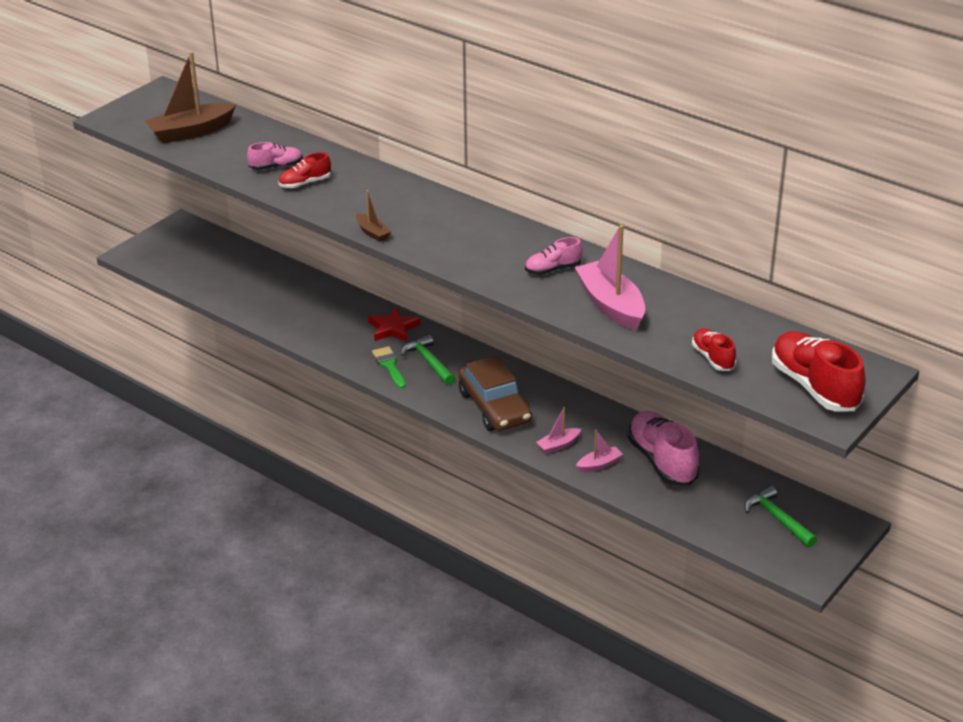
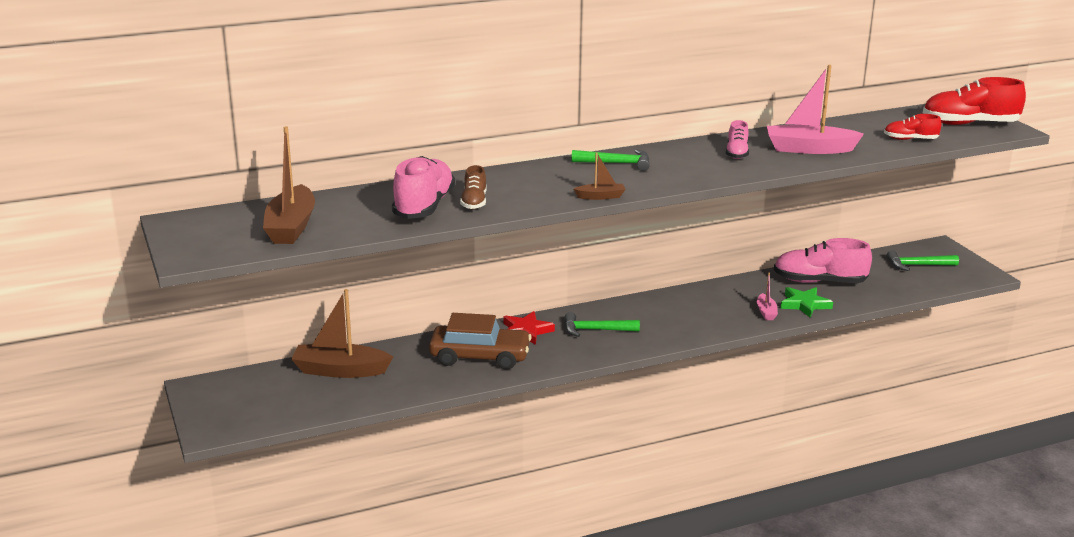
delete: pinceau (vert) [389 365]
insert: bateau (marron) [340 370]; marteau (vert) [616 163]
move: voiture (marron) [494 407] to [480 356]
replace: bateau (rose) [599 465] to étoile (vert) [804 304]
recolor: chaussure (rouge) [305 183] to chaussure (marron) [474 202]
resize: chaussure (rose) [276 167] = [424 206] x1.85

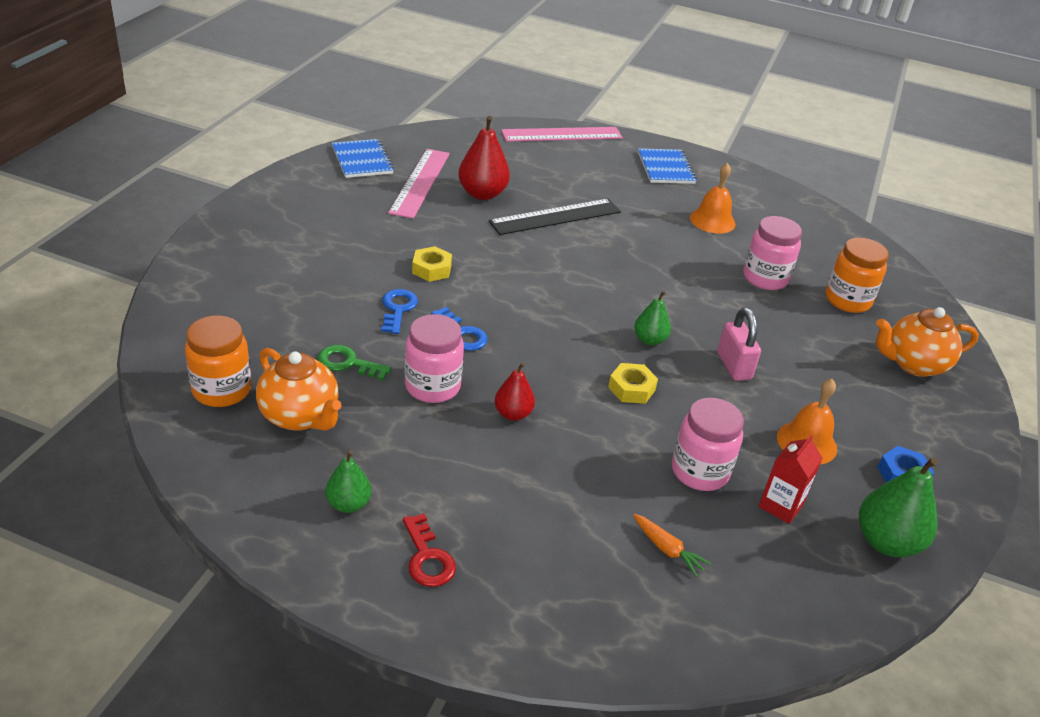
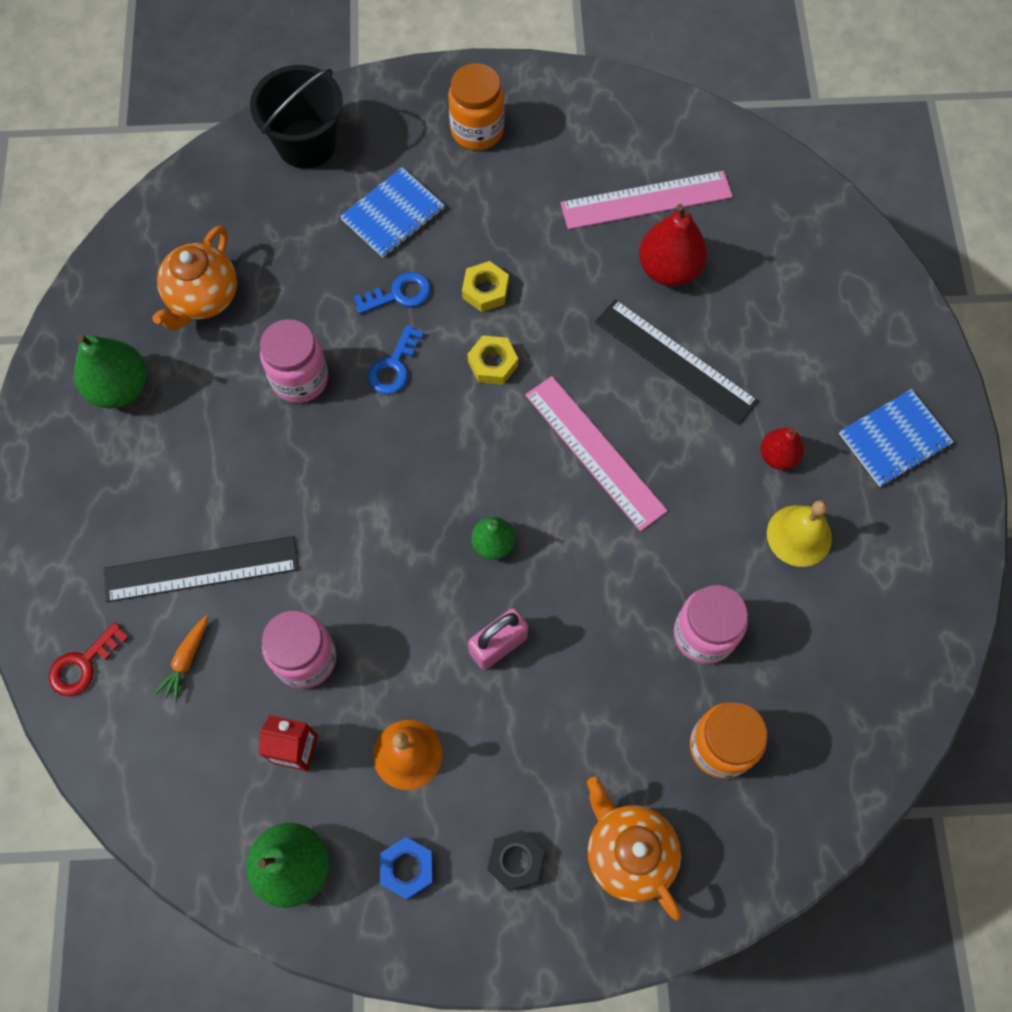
delete: clé (vert) [348 363]
insert: règle (noir) [201 569]; seau (noir) [306 144]; écrou (noir) [515 861]
move: bocal (orange) [222 390] to [477 130]; carnet (bleu) [362 160] to [393 214]; clé (rouge) [427 558] to [83 664]; poire (rouge) [513 414] to [778 456]; règle (rose) [562 134] to [594 452]; écrou (jaune) [631 388] to [492 363]
recolor: cloche (orange) [712 220] to cloche (jaune) [799 535]
resize: poire (vert) [348 504] = [120 388] x1.67

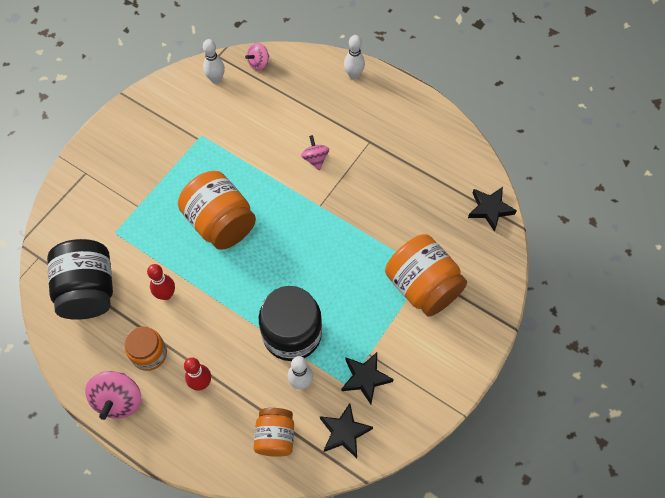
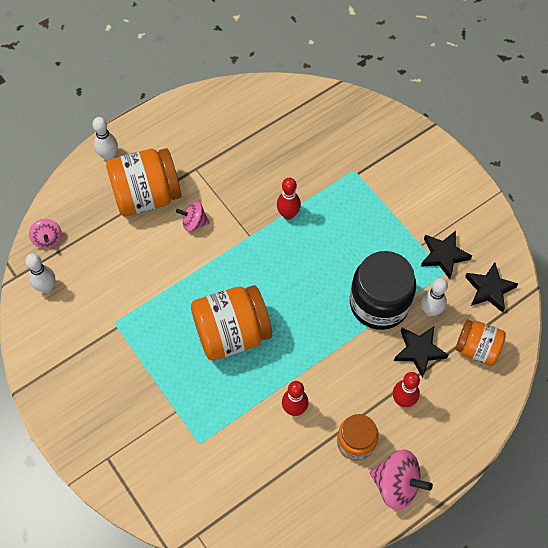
delete: bocal (noir) [89 290]
insert: quille (rouge) [288 214]
move: bocal (orange) [422 286] to [147 196]; étoile (noir) [490 209] to [419 351]

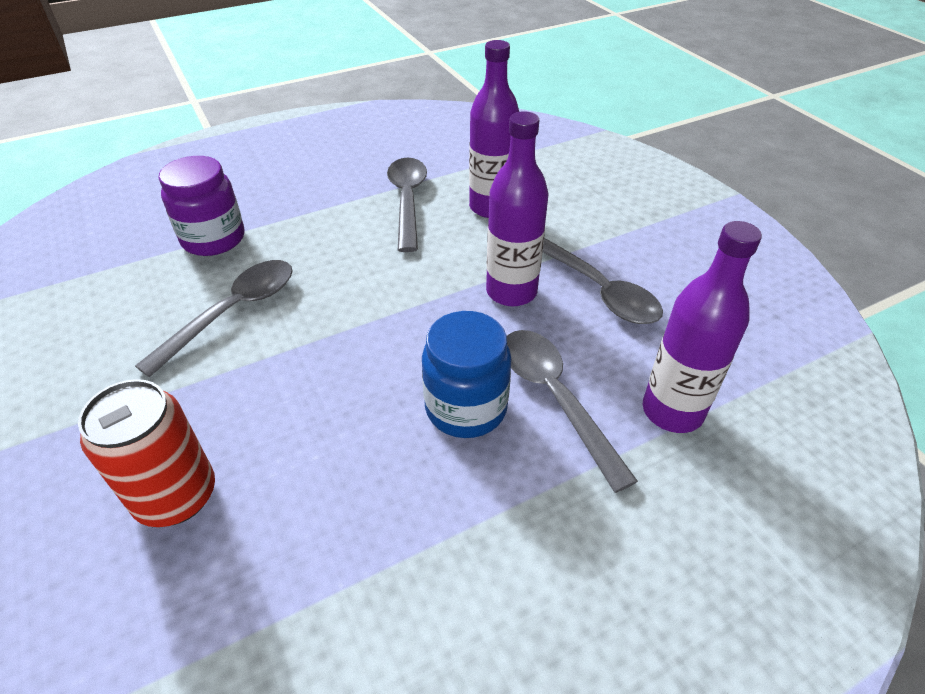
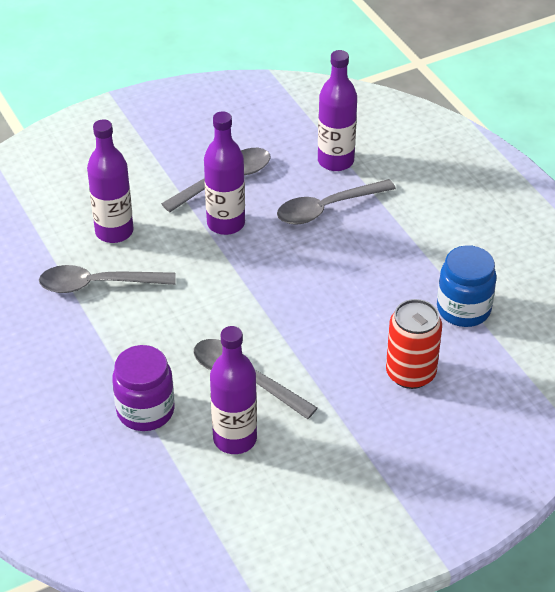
insert: bouteille (violet) [235 439]
move: bocal (bleu) [466 408] to [463 309]

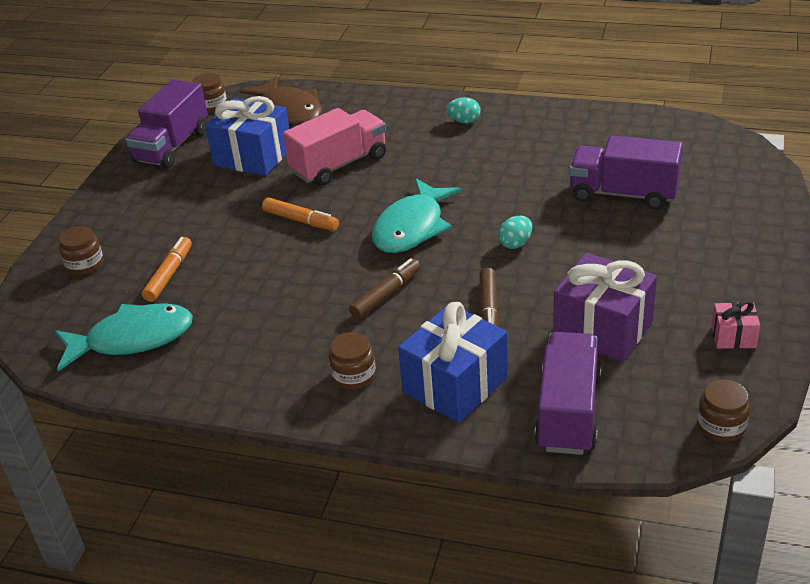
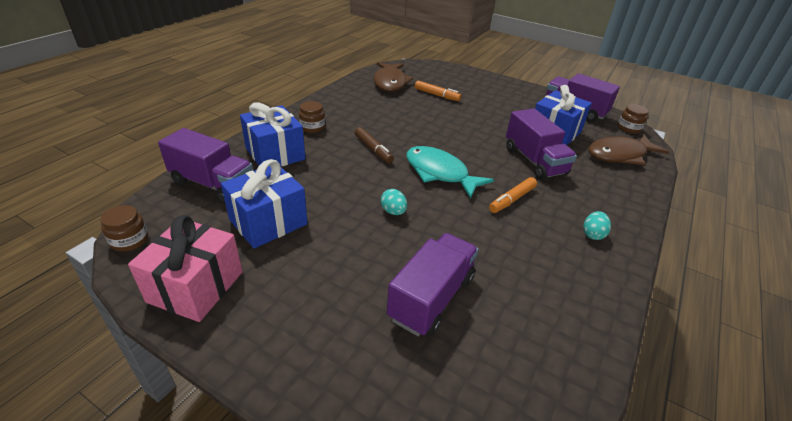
delete: bocal (marron) [85 264]; feutre (marron) [488 310]
move: feutre (orange) [301 221] to [512 199]
recolor: poisson (turquoise) [133 339] to poisson (marron) [390 82]; camion (rose) [339 165] to camion (violet) [534 161]; cadeau (violet) [603 329] to cadeau (bleu) [268 222]
resize: cadeau (rose) [733 336] = [196 286] x2.03

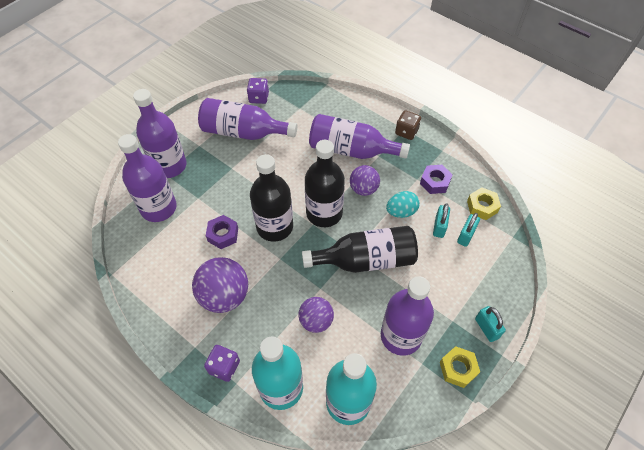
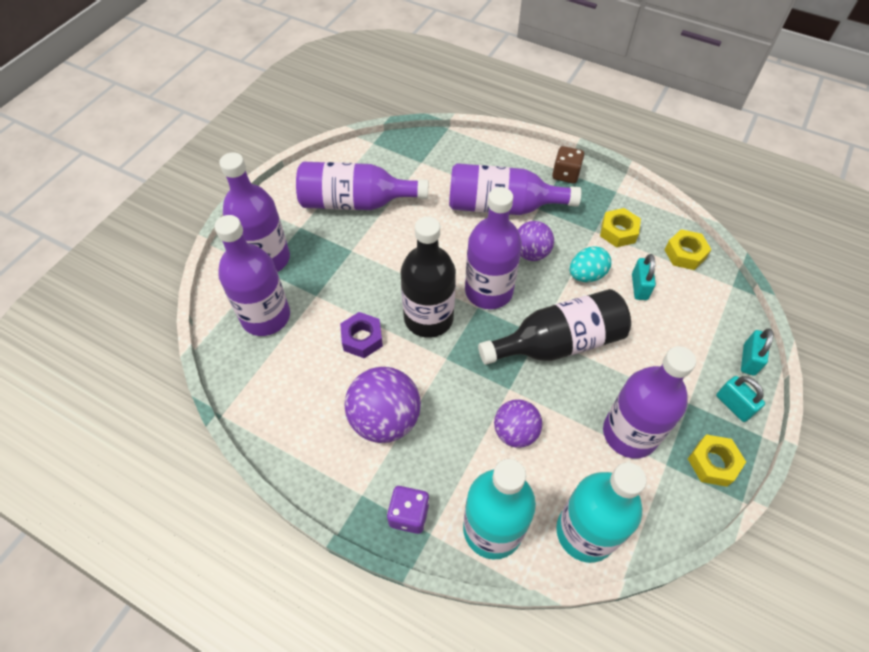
delete: dé (violet) [259 98]
move: cadenas (turquoise) [466 235] to [749 360]
recolor: bouteille (noir) [324 213] to bouteille (violet) [488 291]; écrou (violet) [435 182] to écrou (jaune) [618 232]

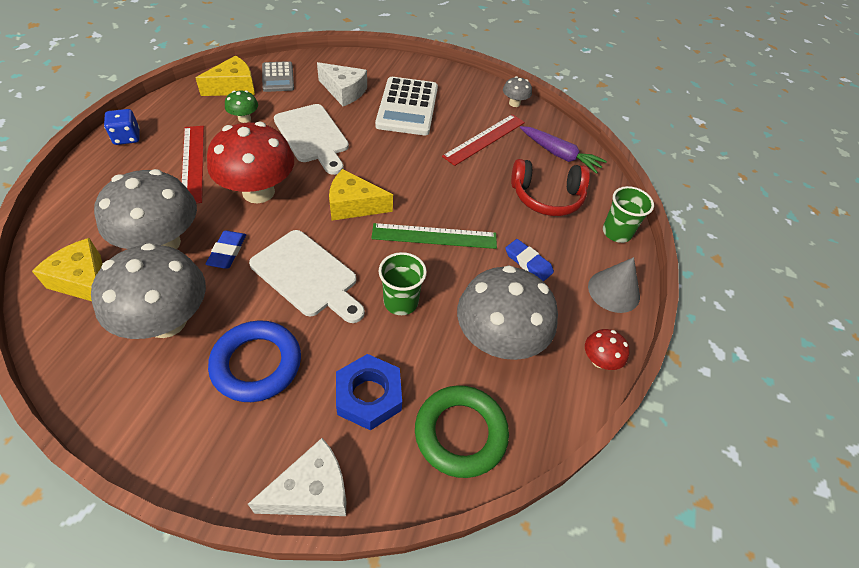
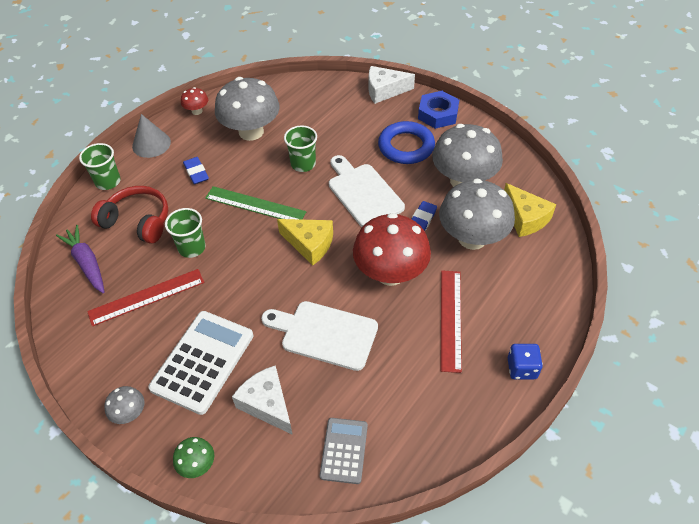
delete: fromage (jaune) [233 87]; anneau (vert) [460 433]
insert: gobelet (vert) [192 248]
move: champignon (vert) [244 118] to [197 465]; écrou (bleu) [369 395] to [438 114]; champignon (gris) [514 103] to [129 413]
rotate: planche à découper (blanc) [313 136] = [324 334] 60 degrees counterclockwise

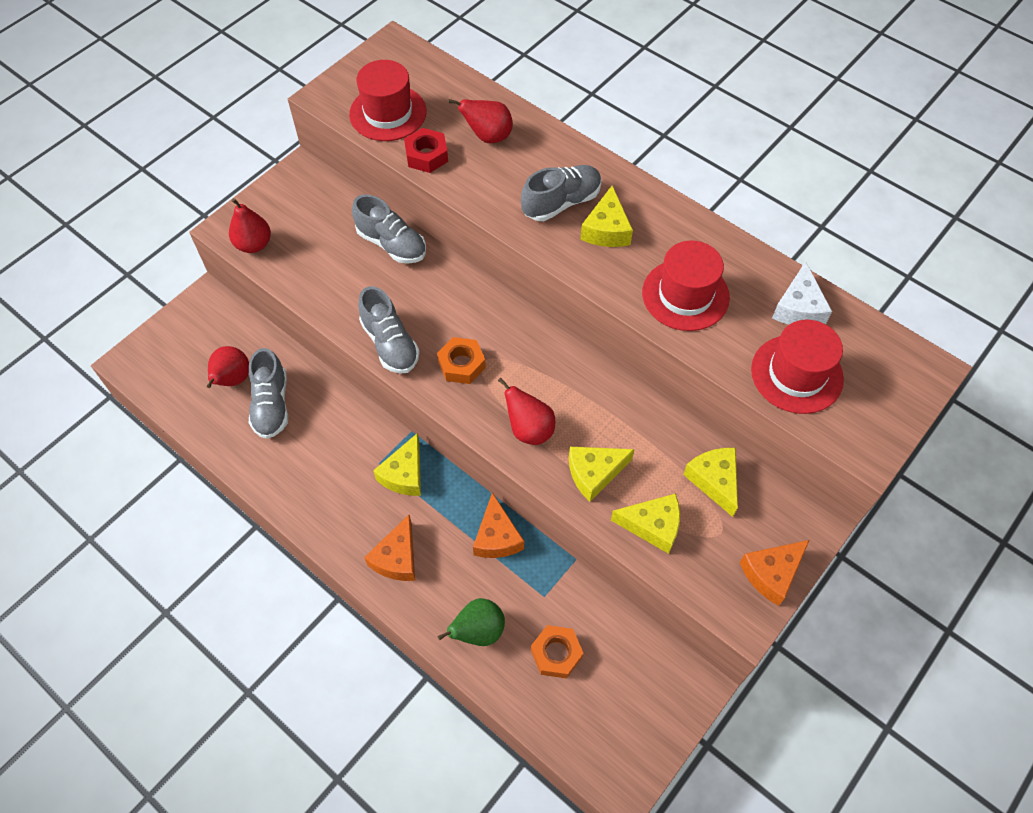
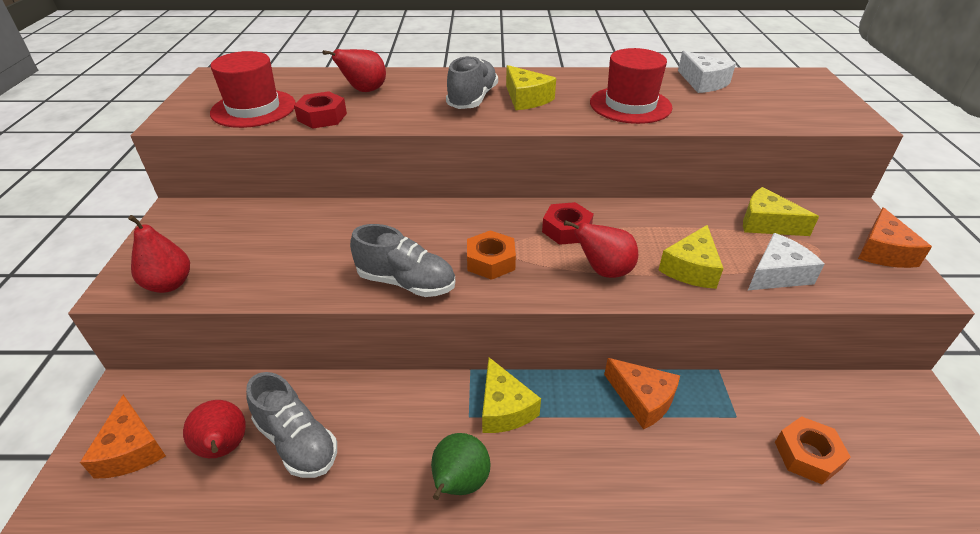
delete: chaussure (gris) [392 244]; chapeau (rouge) [796 374]
insert: écrou (rouge) [566 229]
move: fromage (orange) [397 558] to [131 449]; poire (vert) [478 631] to [459 484]
recolor: fromage (jaune) [652 526] to fromage (blanc) [777 274]

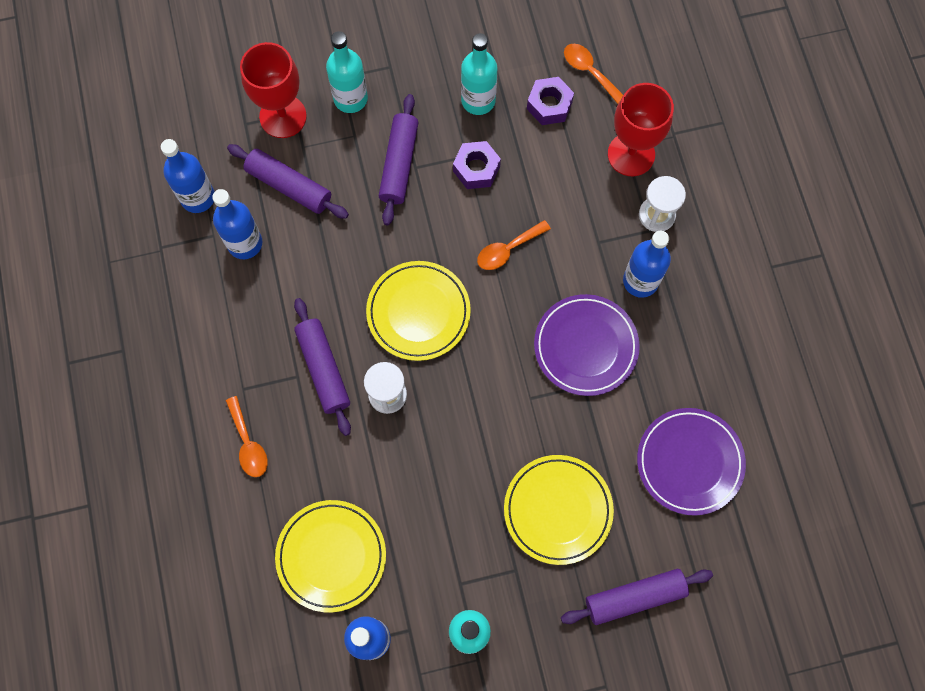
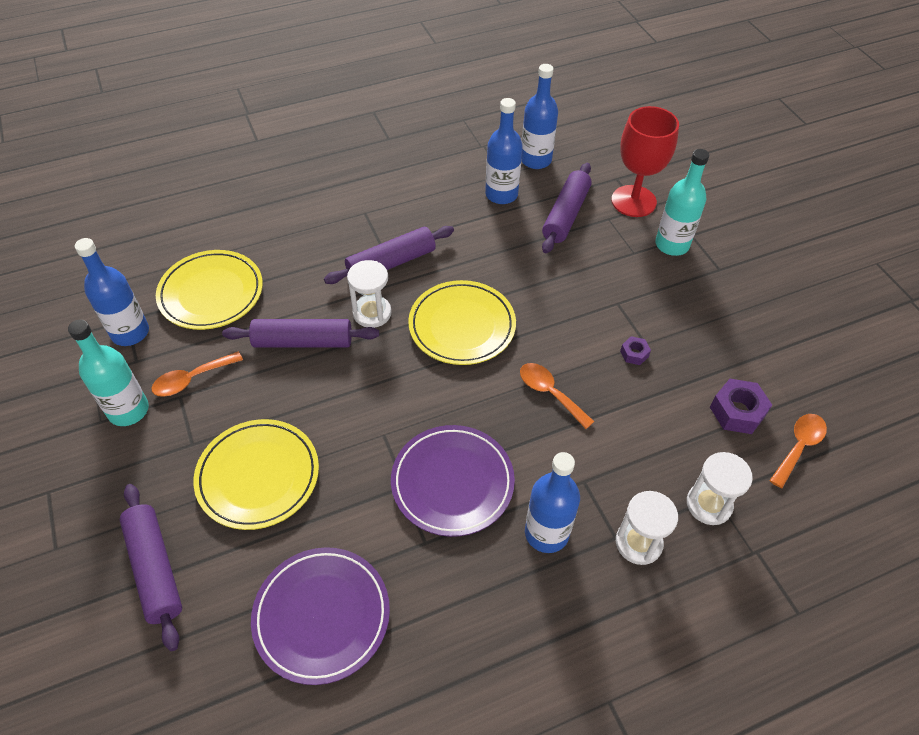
delete: bouteille (turquoise) [478 100]
move: cuillère (orange) [248 444] to [191 379]; rouleau à pâtisserie (violet) [399 164] to [303 341]
replace: verre à pied (rouge) [631 154] to sablier (blanc) [709 504]
resize: écrou (violet) [476 169] = [634 354] x0.55

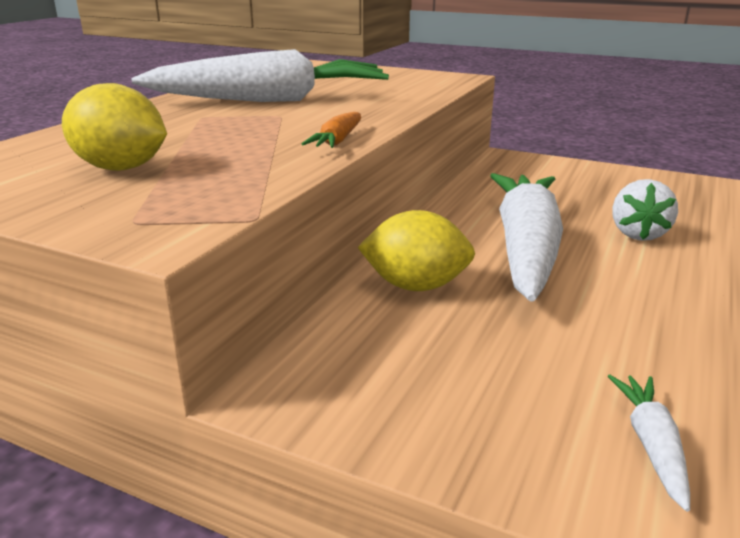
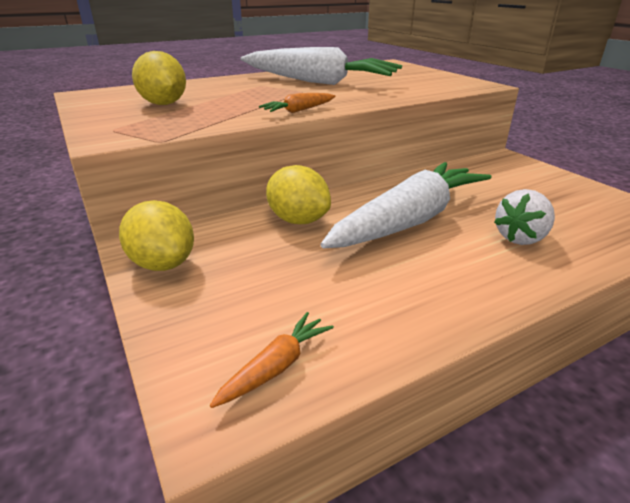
insert: citron (jaune) [163 264]
recolor: carotte (blanc) [651 445] to carotte (orange) [276 366]

